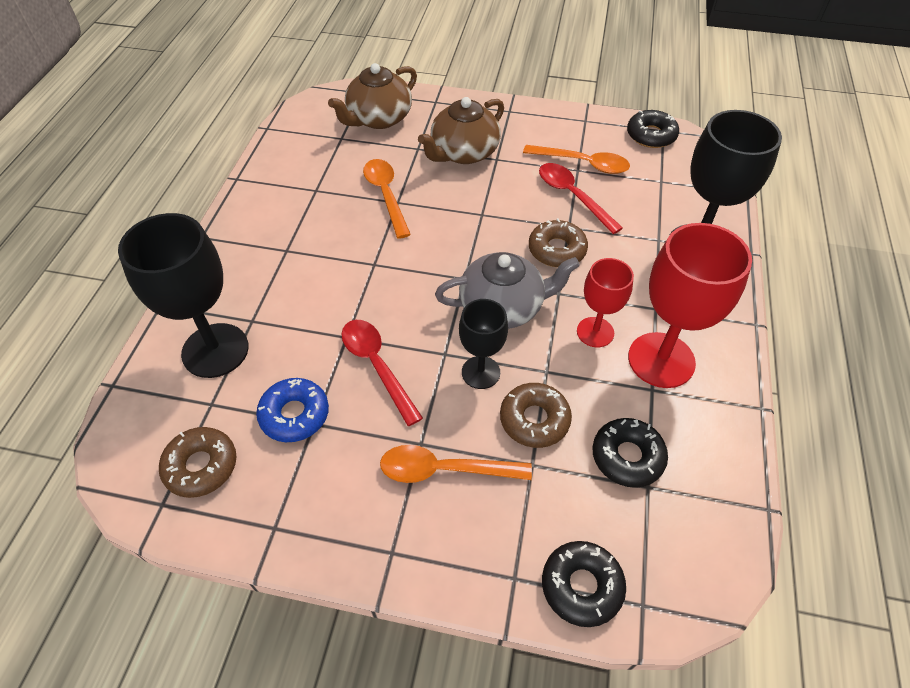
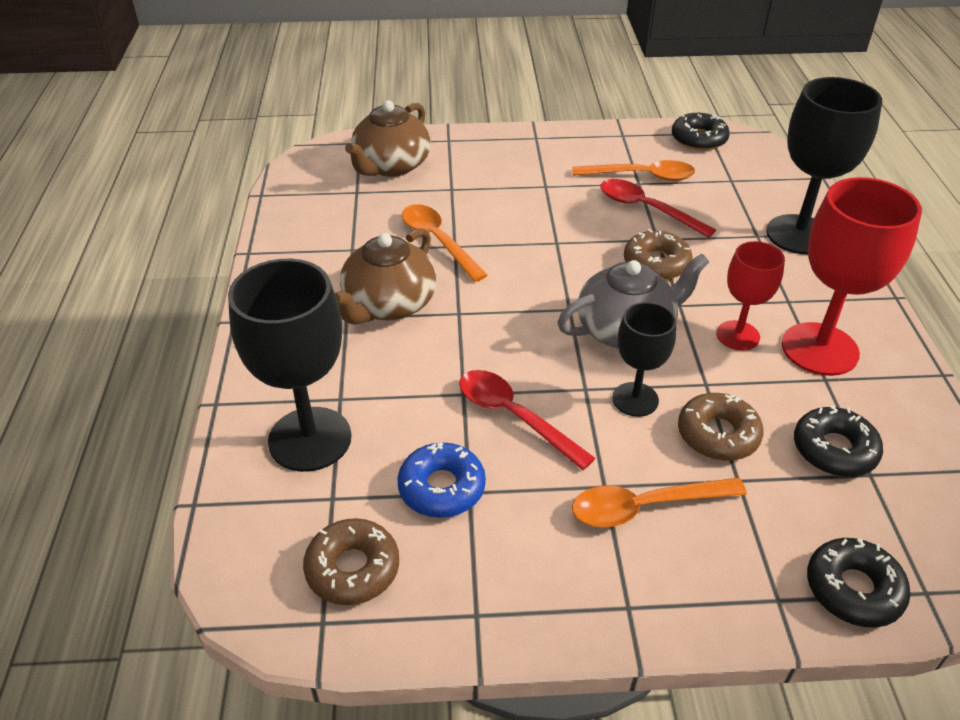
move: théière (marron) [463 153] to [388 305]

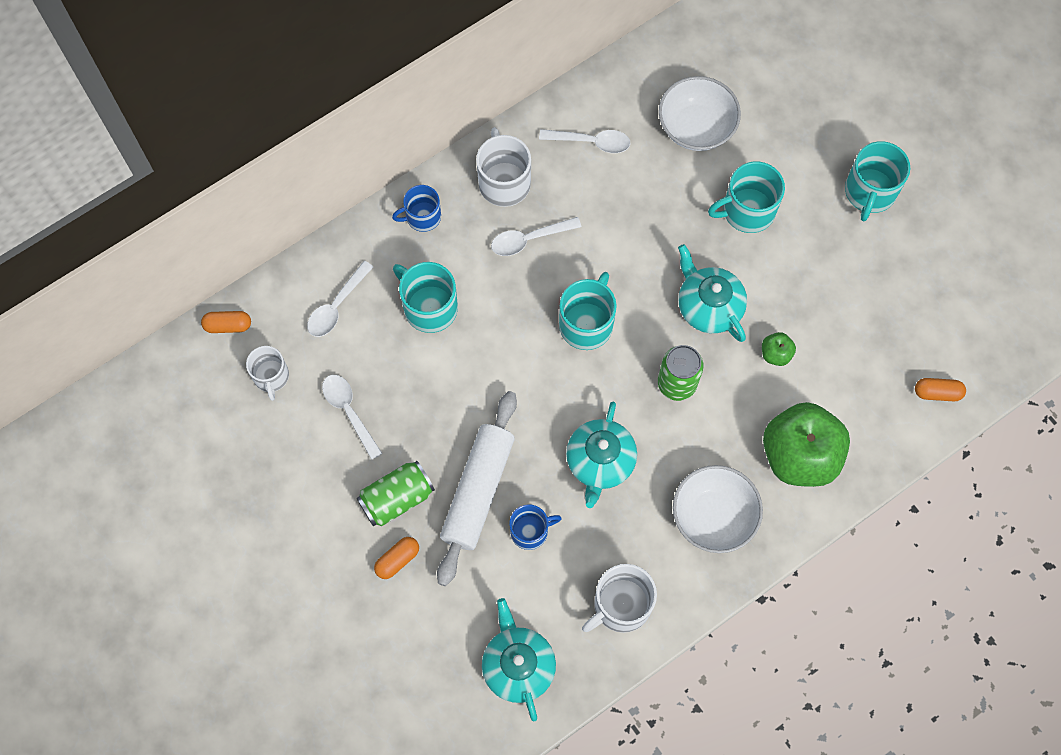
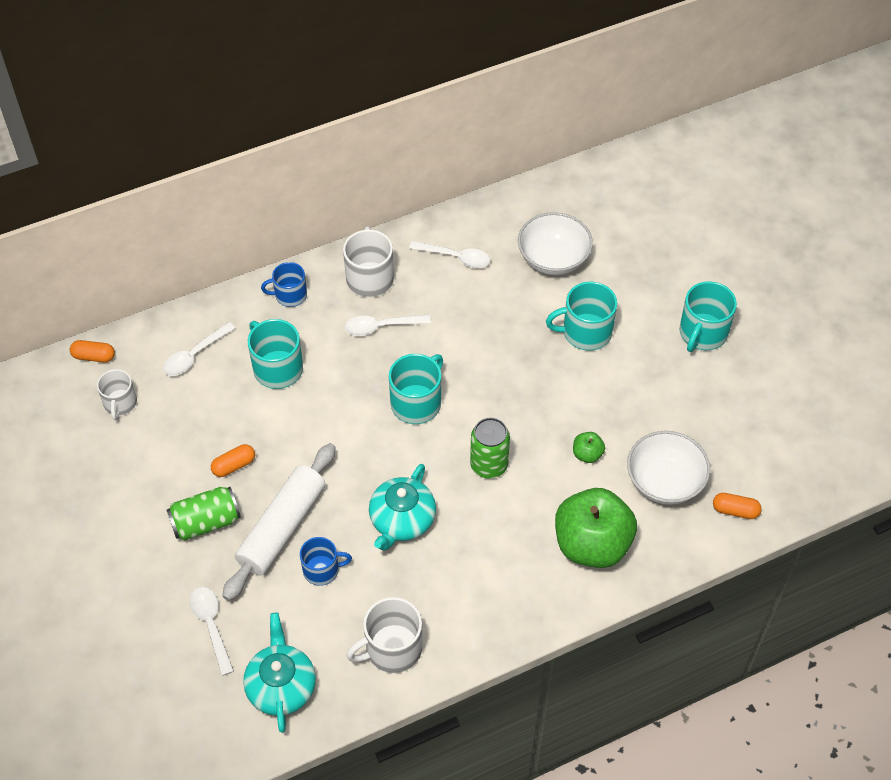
delete: théière (turquoise) [708 306]
move: cuillère (blanc) [349 412] to [211 626]; gélule (orange) [397 560] to [234 465]; bol (blanc) [713 516] to [664 482]

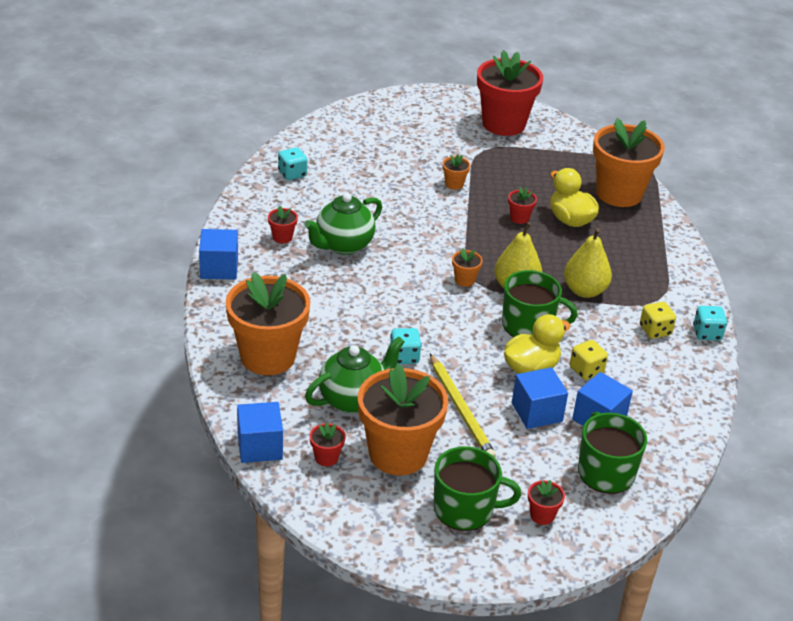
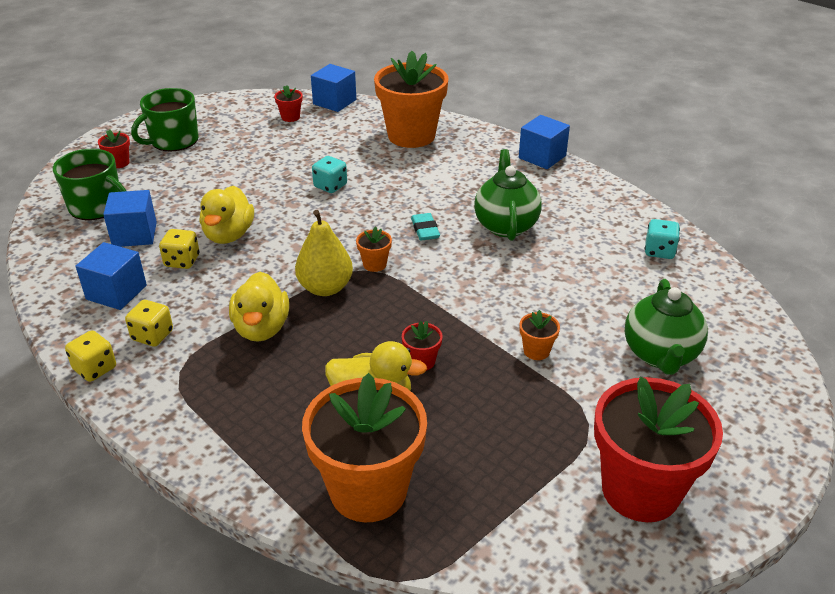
delete: pot de fleurs (rouge) [282 237]; pot de fleurs (orange) [398 454]; crayon (jaune) [461 409]; tasse (vert) [529 325]
insert: gomme (turquoise) [425 230]
move: théière (vert) [353 399] to [660 355]; cube (bleu) [537 412] to [116 292]
replace: poire (jaune) [584 291] to canard (jaune) [261 328]
recolor: dé (turquoise) [707 333] to dé (jaune) [95 369]

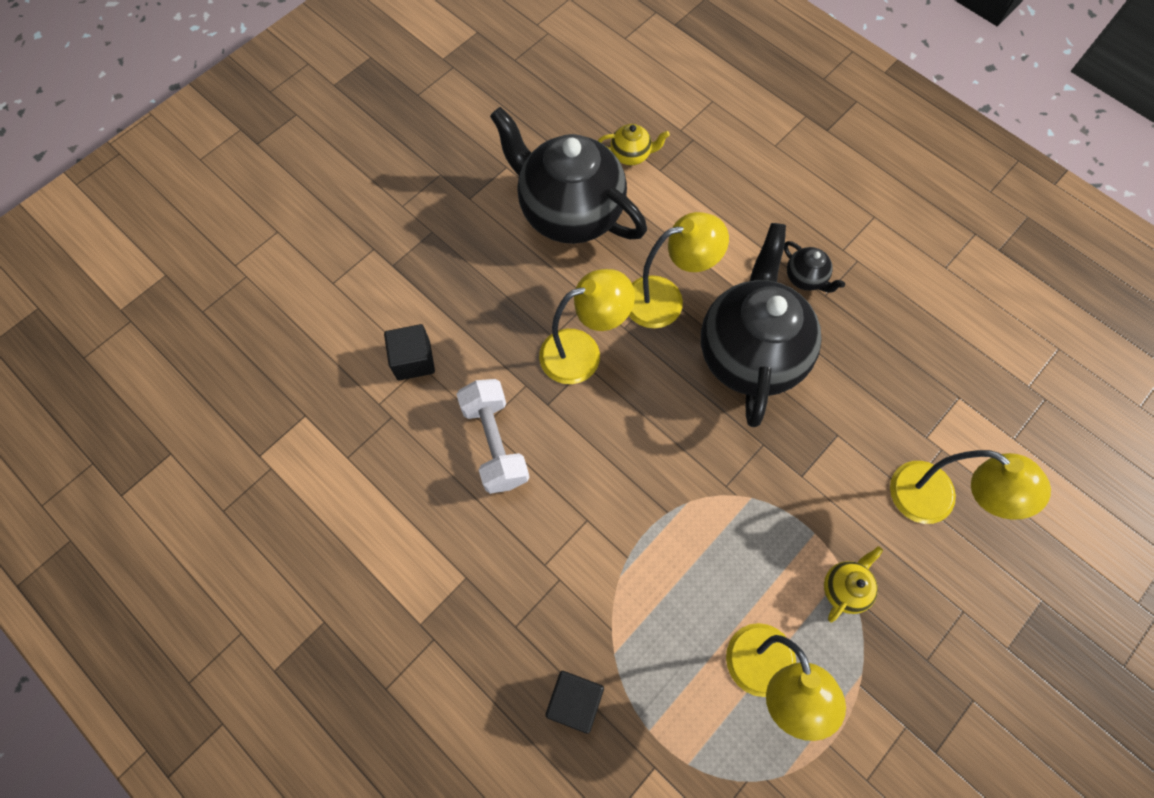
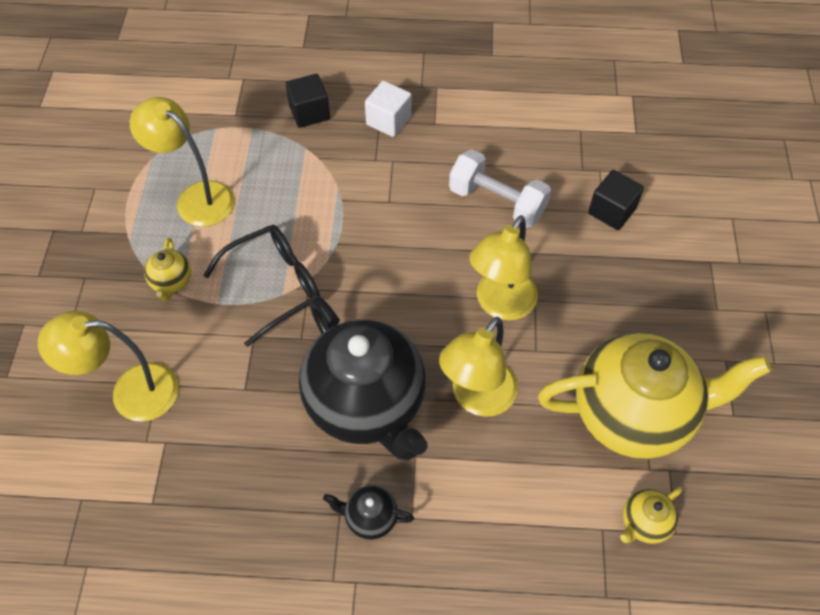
insert: lunettes (noir) [274 286]; cube (blanc) [388 121]
recolor: théière (noir) [569 212] to théière (jaune) [633 414]

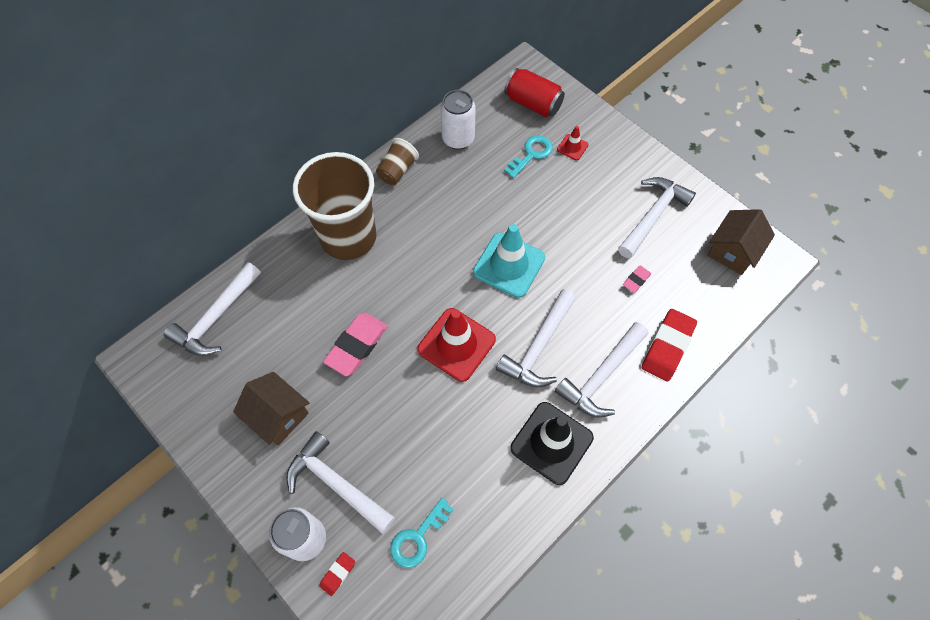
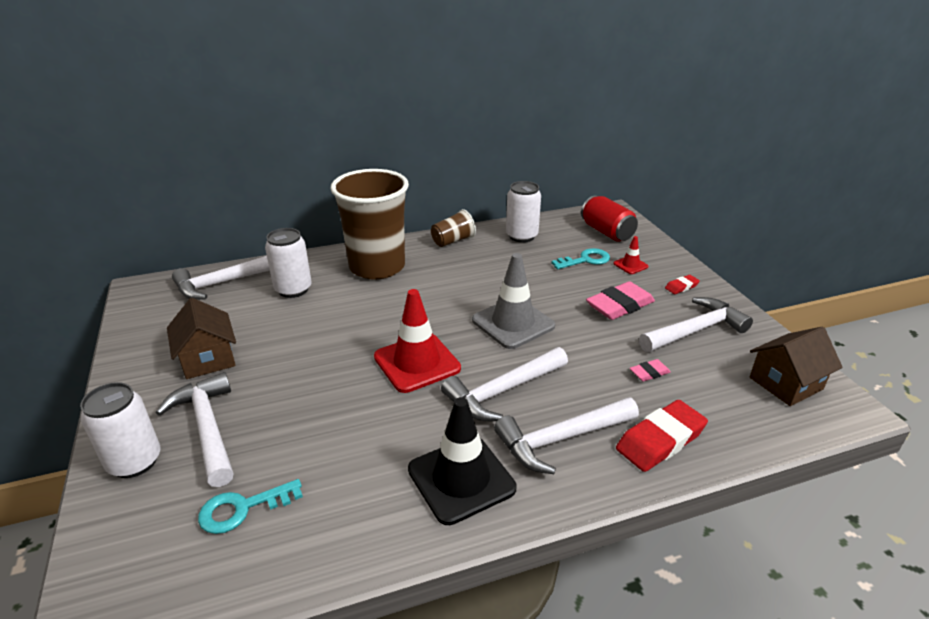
insert: canette (blanc) [293 289]
move: gomme (rouge) [338 574] to [681 287]; gomme (rose) [357 346] to [620 306]
recolor: cône de chantier (turquoise) [509 265] to cône de chantier (gris) [513 323]

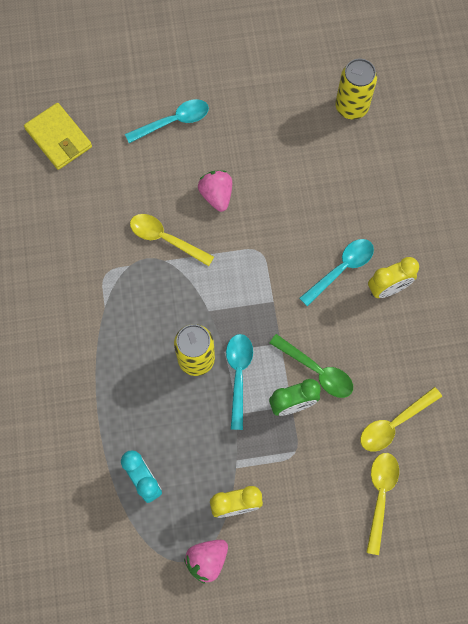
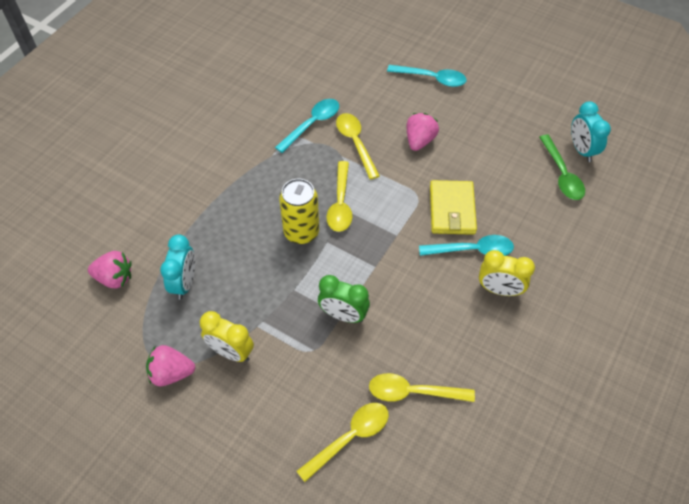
insert: fraise (rose) [115 278]; cuillère (jaune) [340 203]
move: portefeuille (jaune) [59 138] to [452 210]; cuillère (turquoise) [238 375] to [312 124]; cuillère (vert) [316 370] to [561 174]
replace: canette (jaune) [351 107] to réveil (turquoise) [581 150]

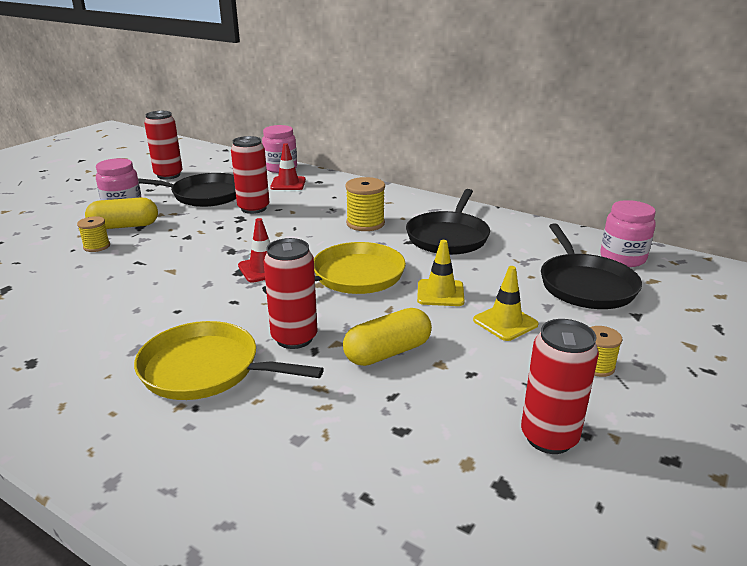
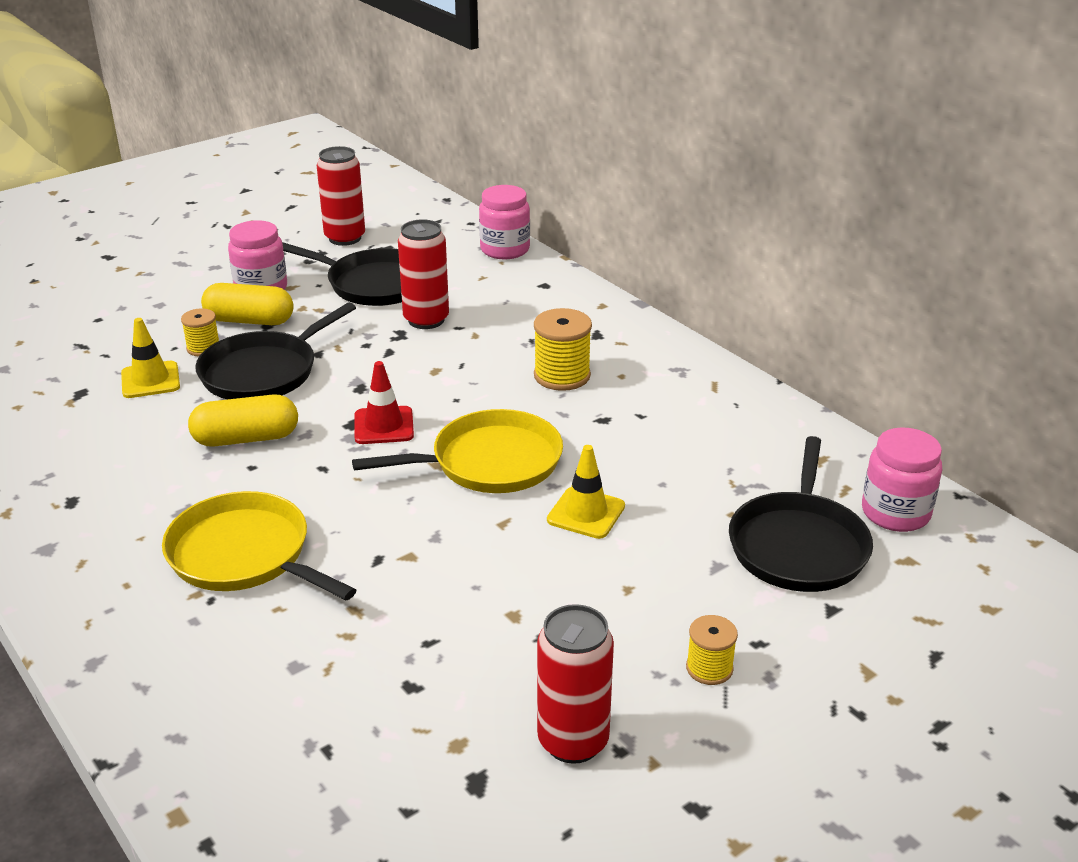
delete: canette (rouge) [294 338]; cône de chantier (rouge) [288 184]
move: gélule (jaune) [387 352] to [246 438]; poêle (noir) [448 237] to [263 372]; cône de chantier (jaune) [505 322] to [150 380]

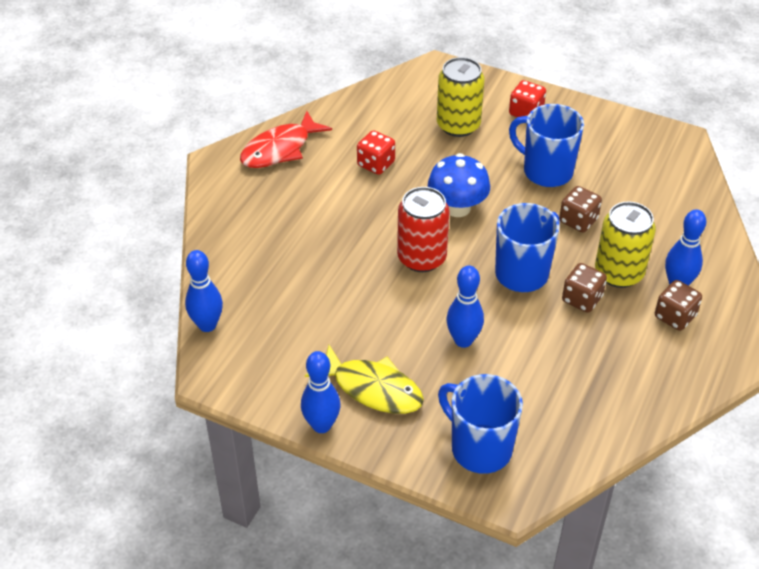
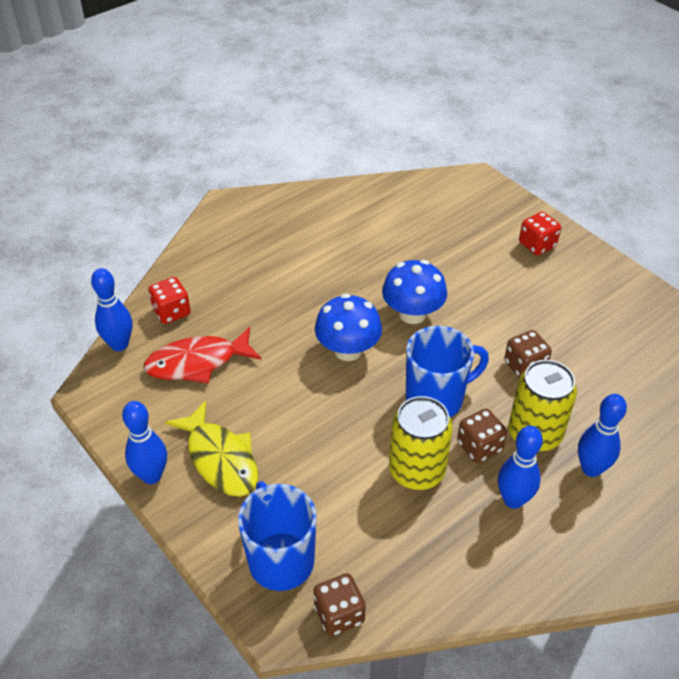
delete: tasse (bleu) [546 171]
move: poisson (rouge) [280 149] to [197 362]; dé (rouge) [376 164] to [171 312]; canette (jaune) [458 125] to [417 471]; quille (bleu) [463 340] to [513 500]; dé (marron) [675 316] to [339 614]
replace: canette (rouge) [421 258] to champignon (bleu) [348 350]

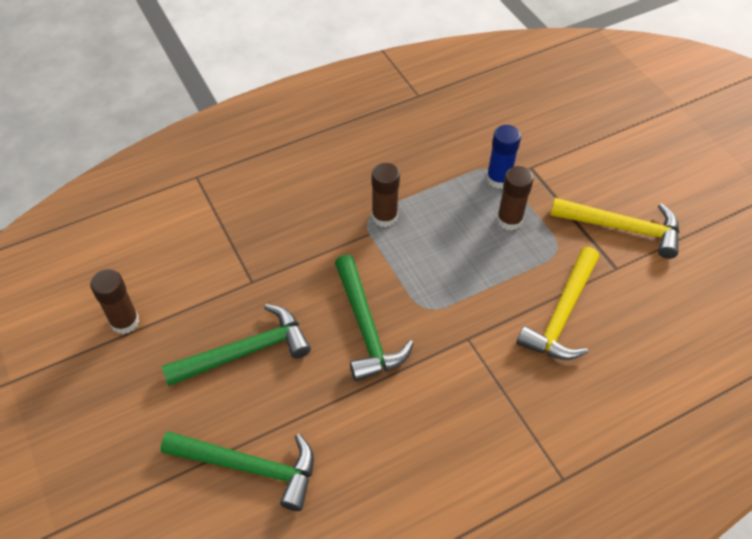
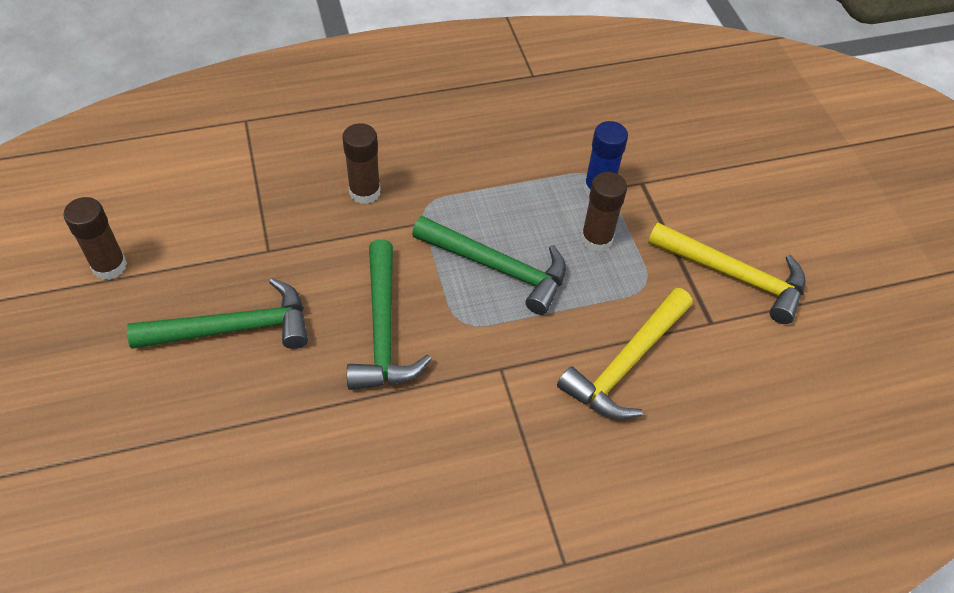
move: marteau (vert) [250 466] to [498 267]; bâton de colle (marron) [384 217] to [365 192]

